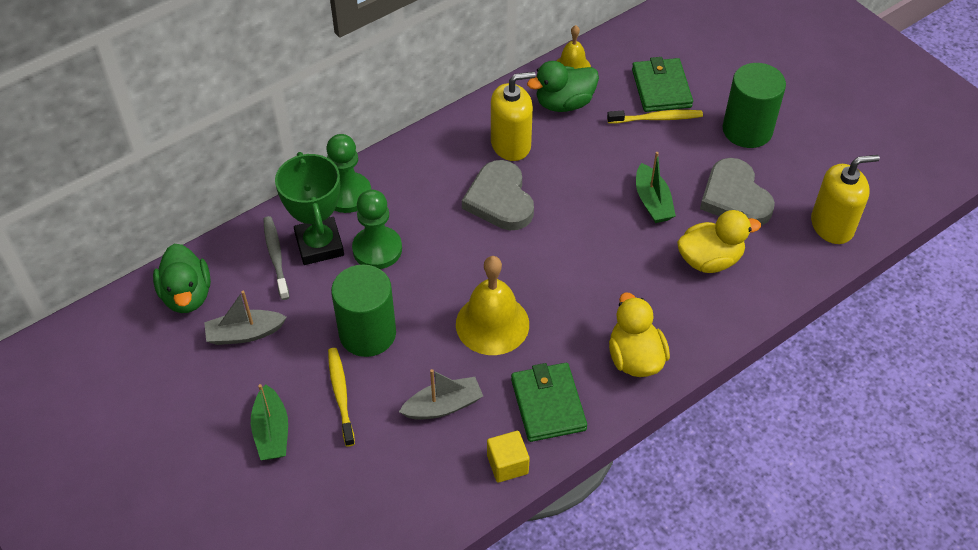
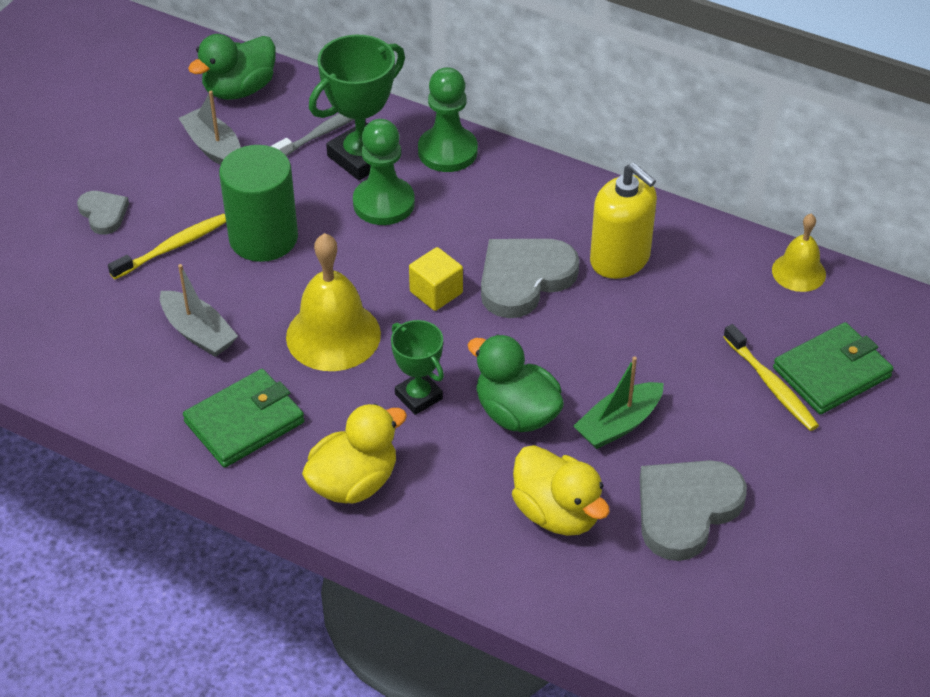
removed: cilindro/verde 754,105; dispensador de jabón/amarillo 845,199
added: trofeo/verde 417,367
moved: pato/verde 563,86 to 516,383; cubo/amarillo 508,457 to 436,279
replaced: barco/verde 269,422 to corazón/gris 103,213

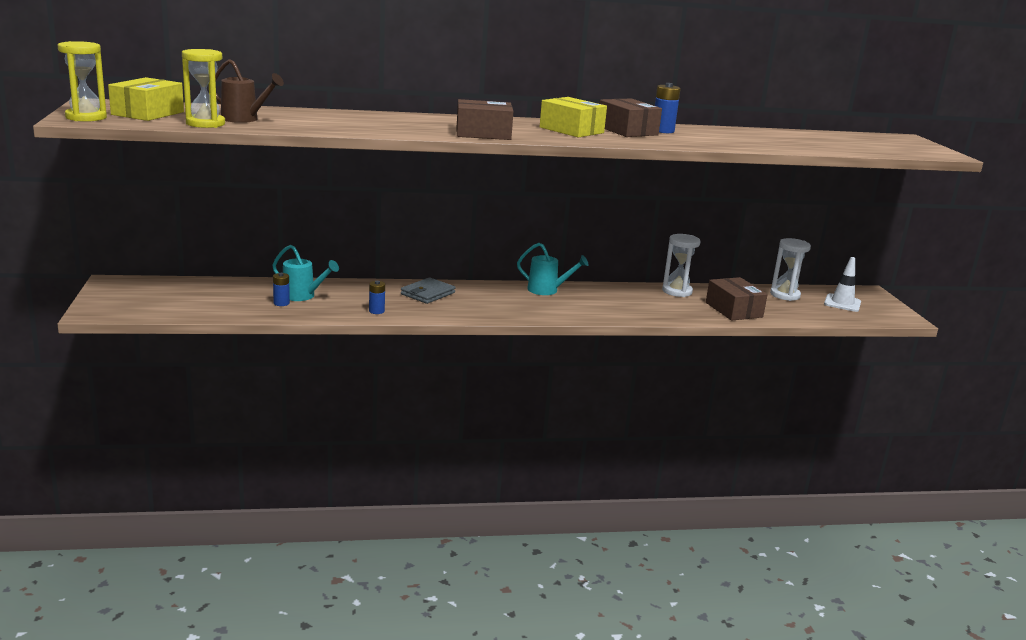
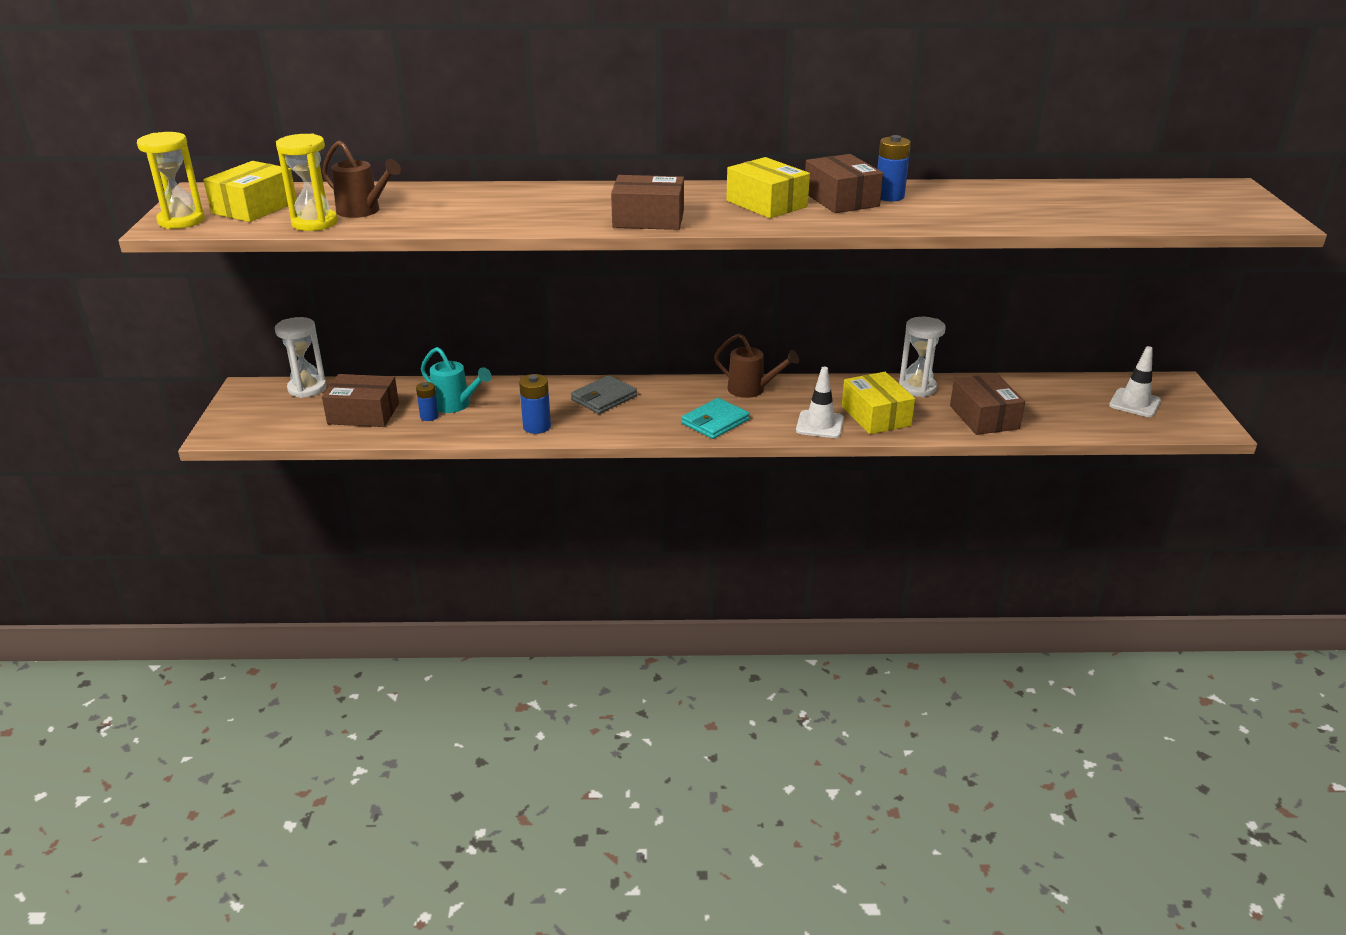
added: cono de tráfico/blanco 820,402; caja/amarillo 878,403; caja/marrón 360,400; cartera/turquesa 716,418
moved: reloj de arena/blanco 790,269 to 301,357
recoloured: regadera/turquesa 553,269 to regadera/marrón 756,366
resized: pila/azul 377,297 = 535,404 x1.50

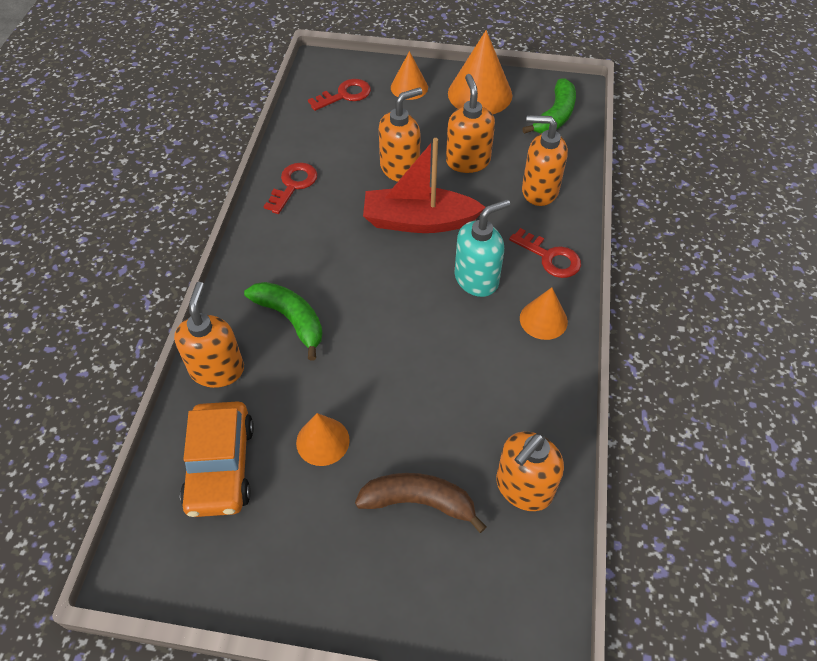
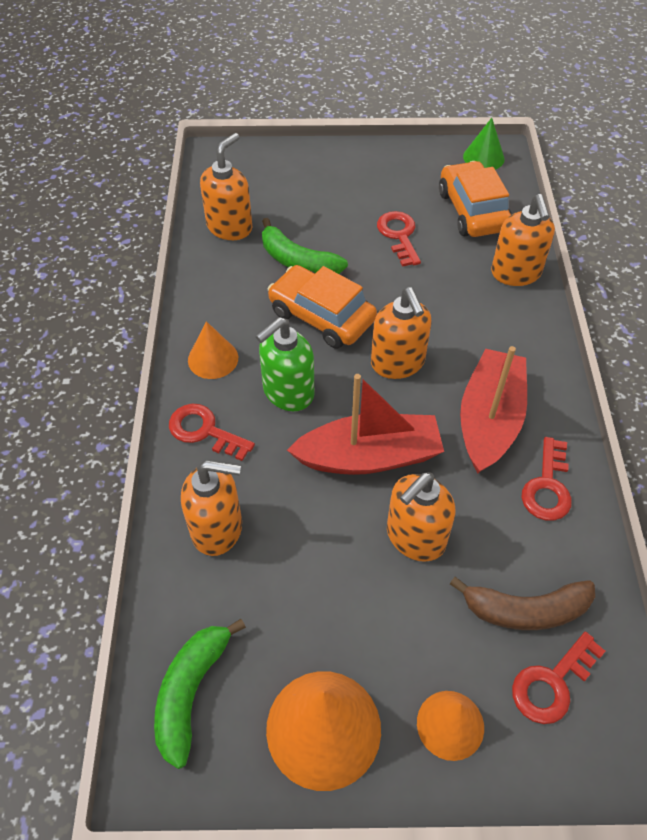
added: cono/verde 484,144; coche/naranja 322,307; barco/rojo 493,409
moved: dispensador de jabón/naranja 470,123 to 401,333; plátano/verde 283,321 to 305,246; plátano/marrón 420,503 to 522,603
replaced: cono/naranja 323,439 to llave/rojo 399,239
recoloured: dispensador de jabón/turquesa 482,248 to dispensador de jabón/verde 285,364

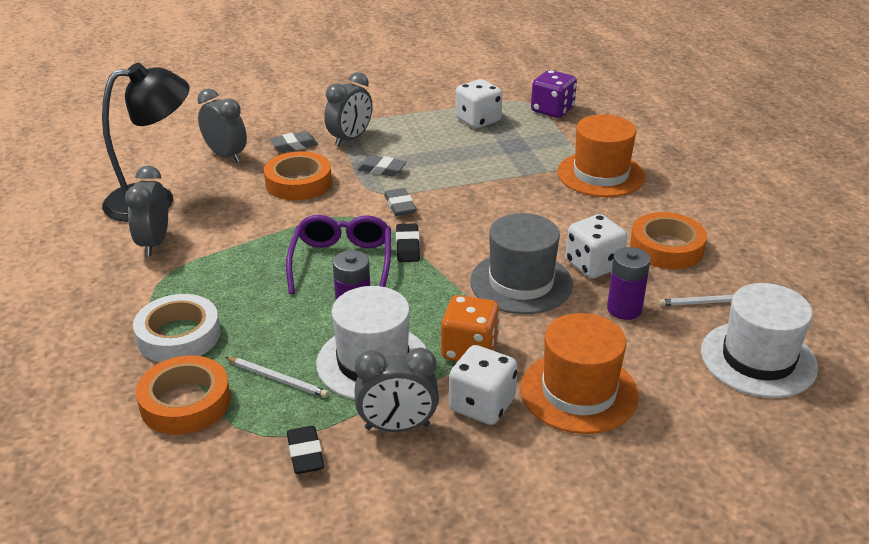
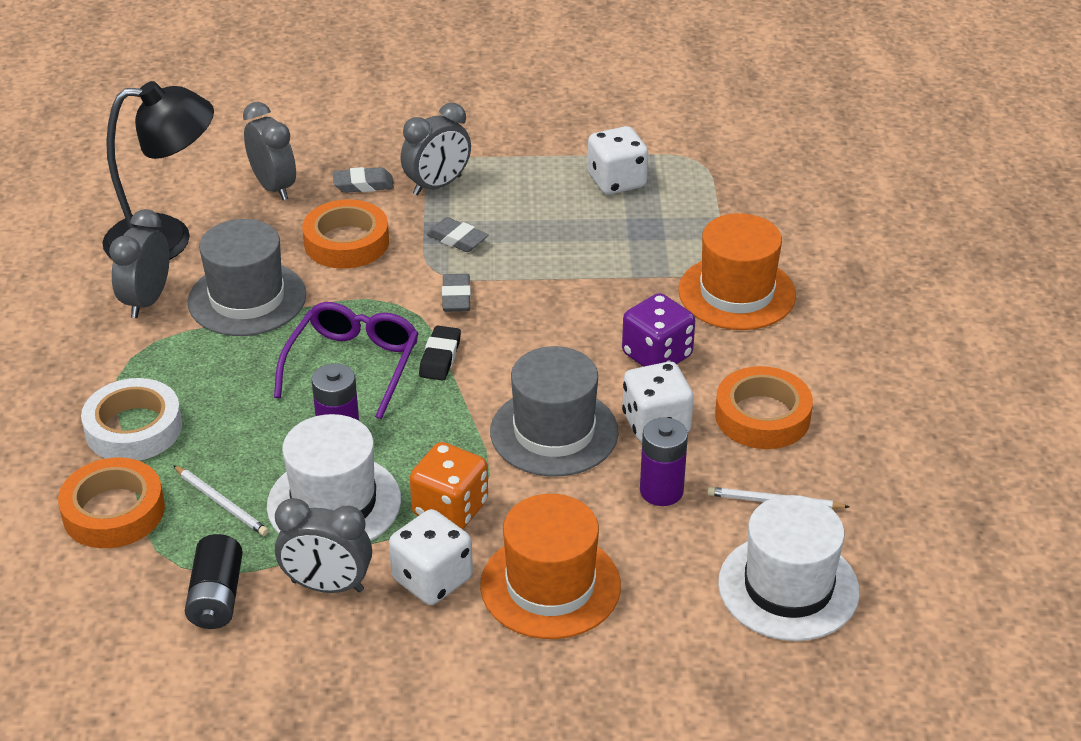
added: sombrero/gris 247,277
moved: dado/morado 554,94 to 658,330
replaced: goma de borrar/negro 305,450 to pila/negro 214,581

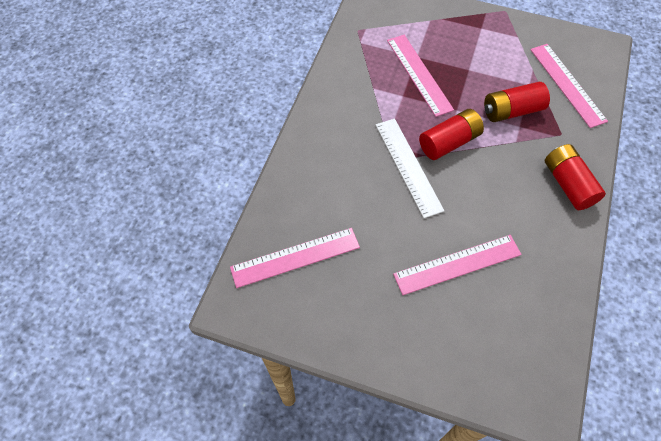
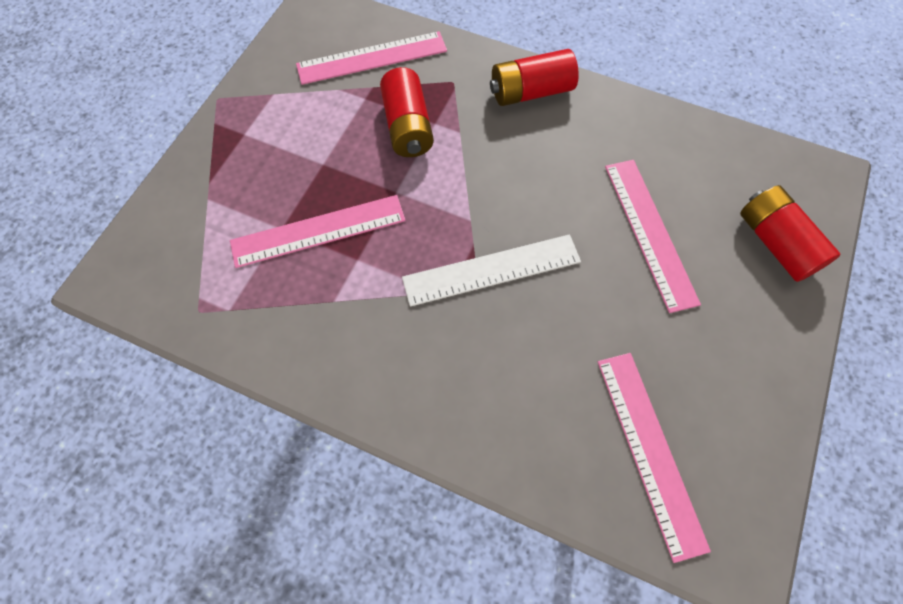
moved: pila/rojo 451,134 to 790,233

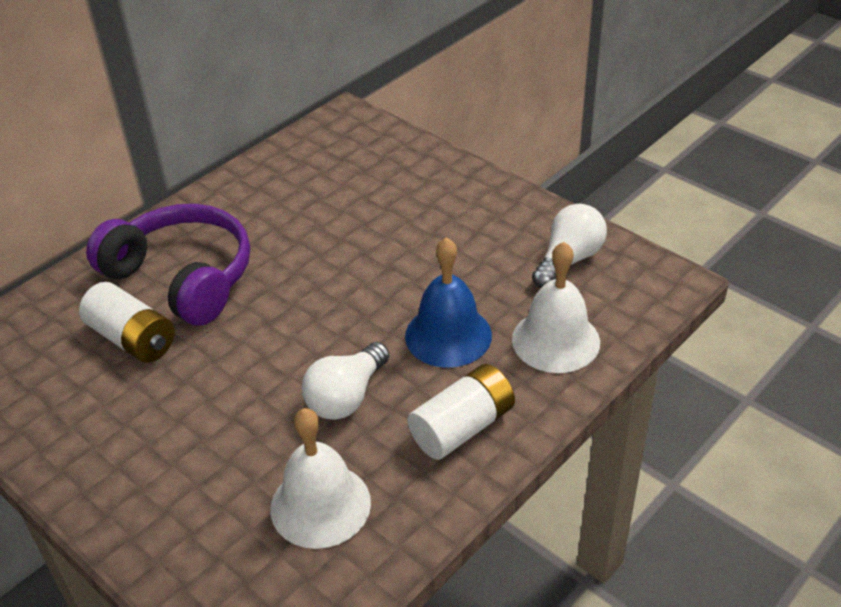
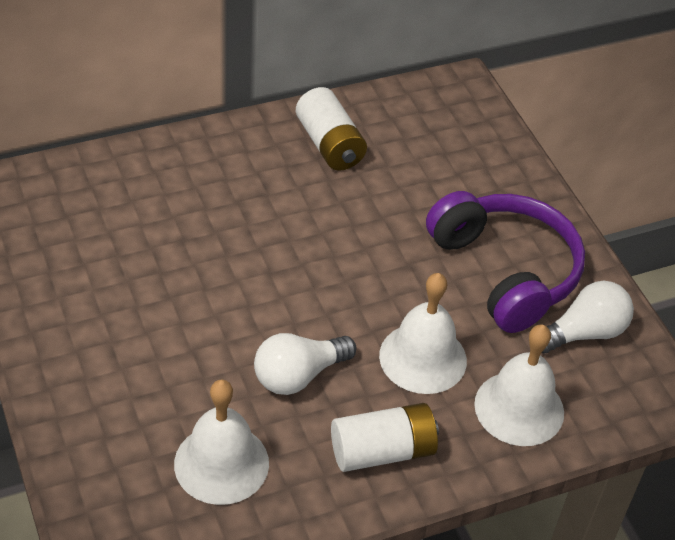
moved: auriculares/morado 168,265 to 505,262; pila/blanco 127,322 to 331,129
recoloured: campana/azul 448,302 to campana/blanco 423,333

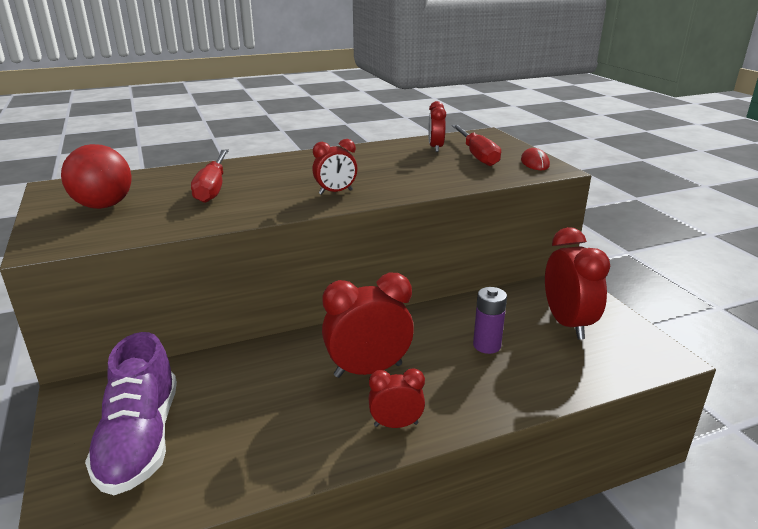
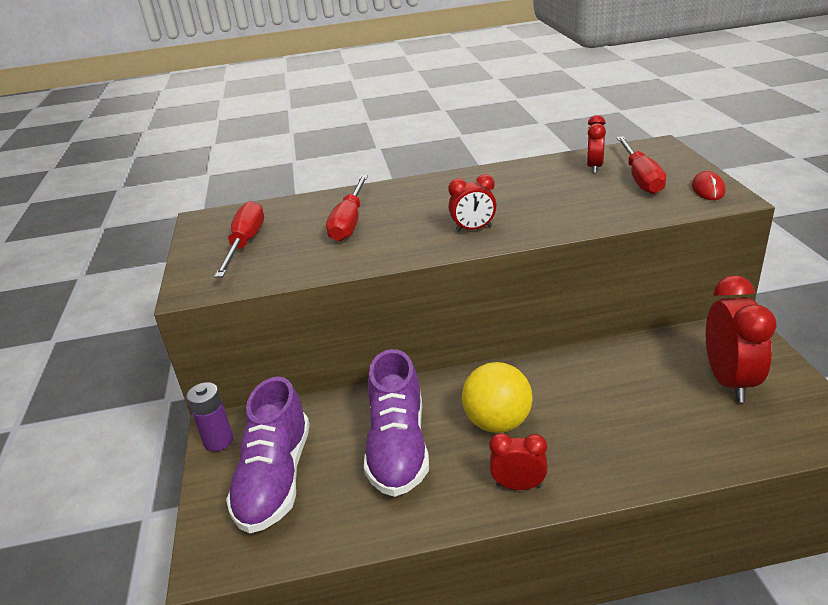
added: zapato/morado 396,423
moved: pila/morado 490,320 to 209,417
replaced: pelota/rojo 96,176 to destornillador/rojo 239,239; despertador/rojo 368,325 to pelota/amarillo 497,397

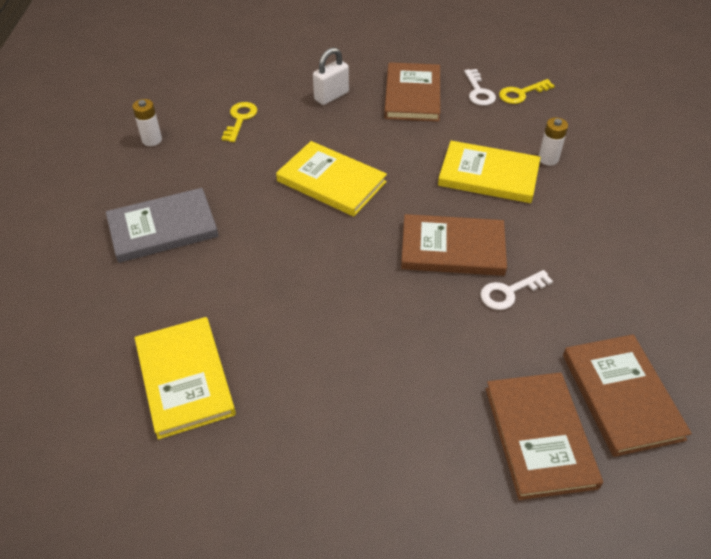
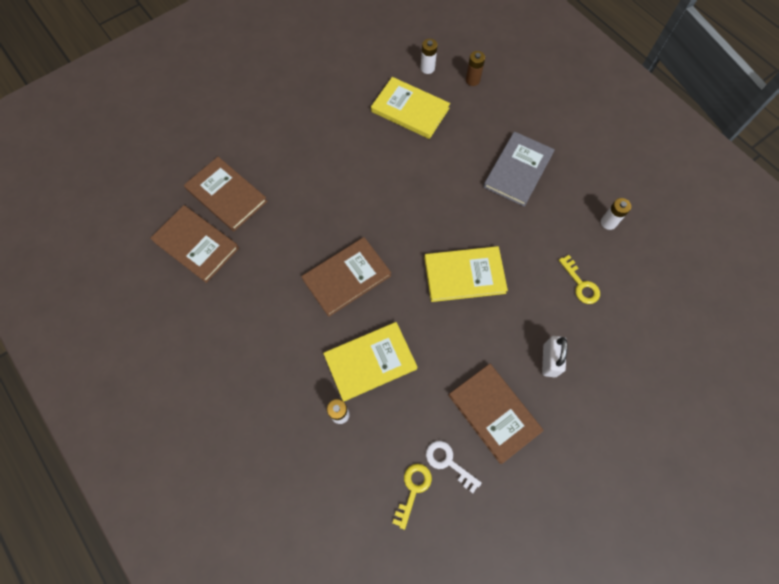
removed: llave/blanco 516,290
added: pila/blanco 429,56; pila/marrón 475,68

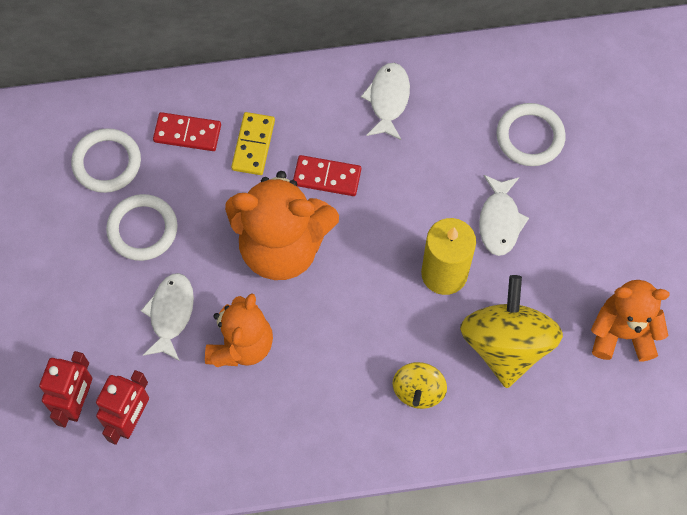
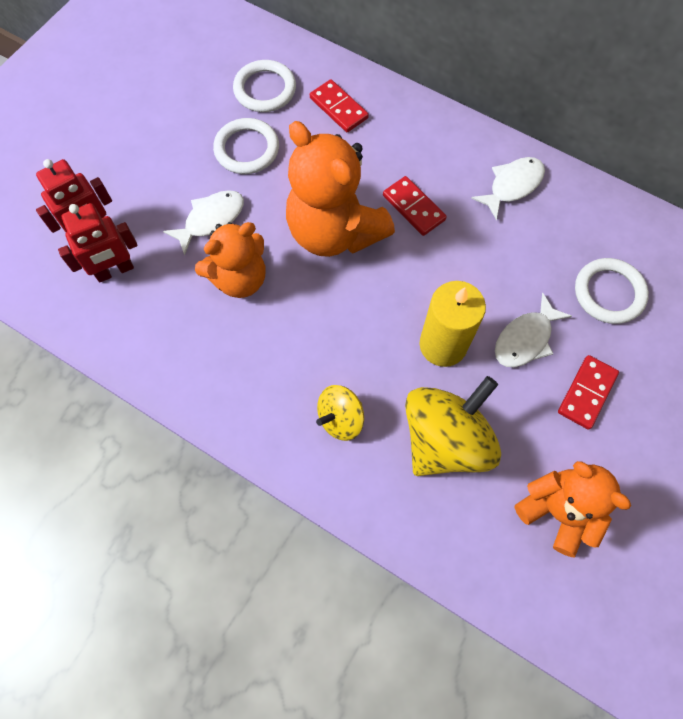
removed: ficha de dominó/amarillo 253,143
added: ficha de dominó/rojo 588,392

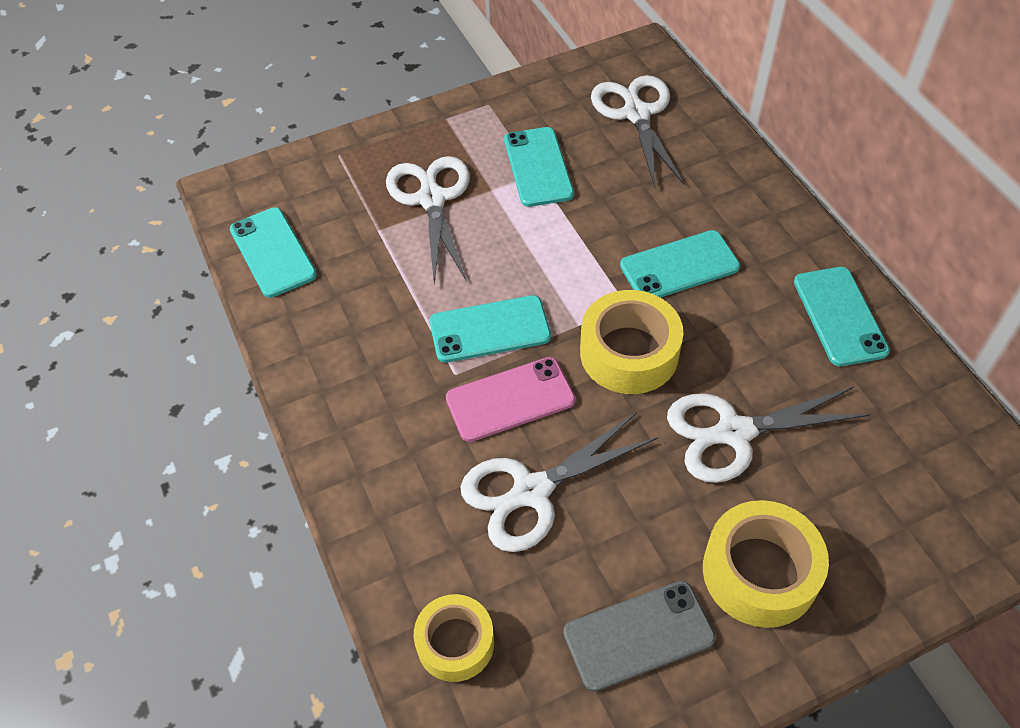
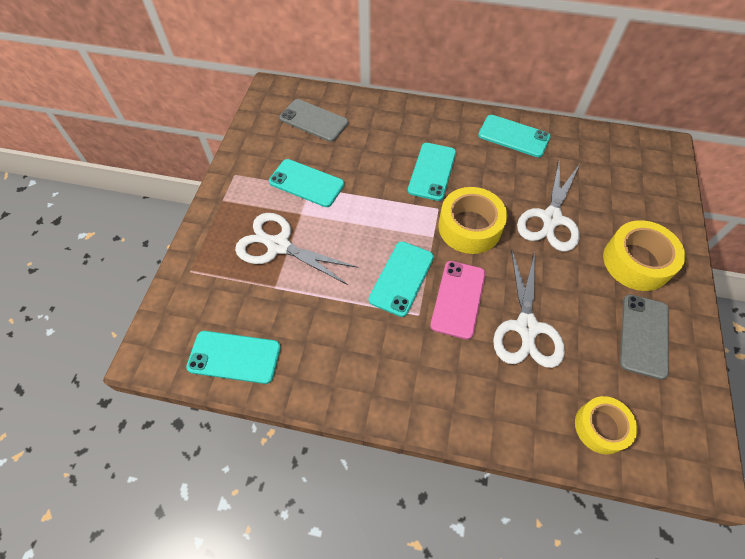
replaced: tijeras/blanco 637,131 to móvil/gris 313,120

